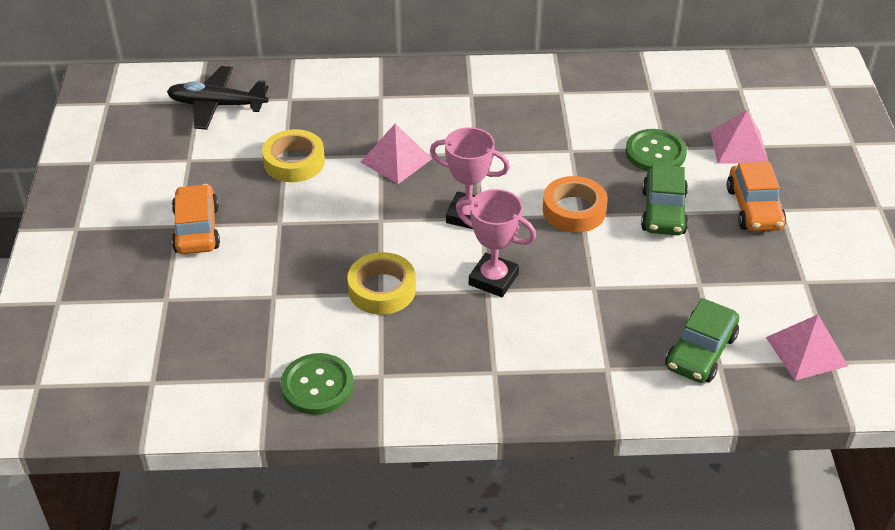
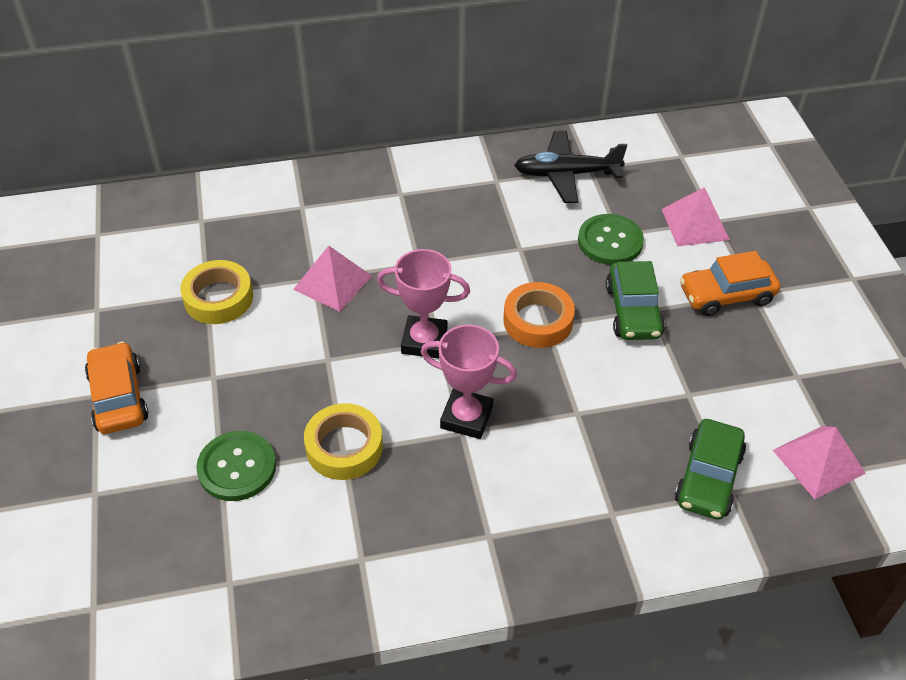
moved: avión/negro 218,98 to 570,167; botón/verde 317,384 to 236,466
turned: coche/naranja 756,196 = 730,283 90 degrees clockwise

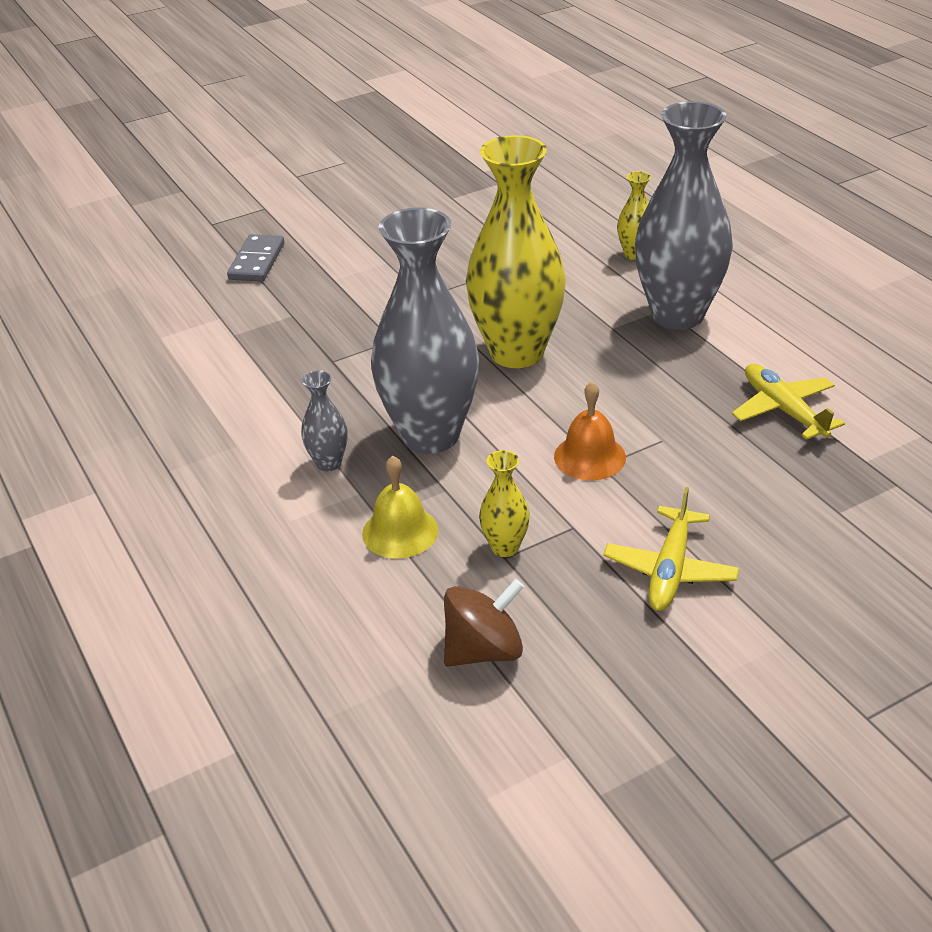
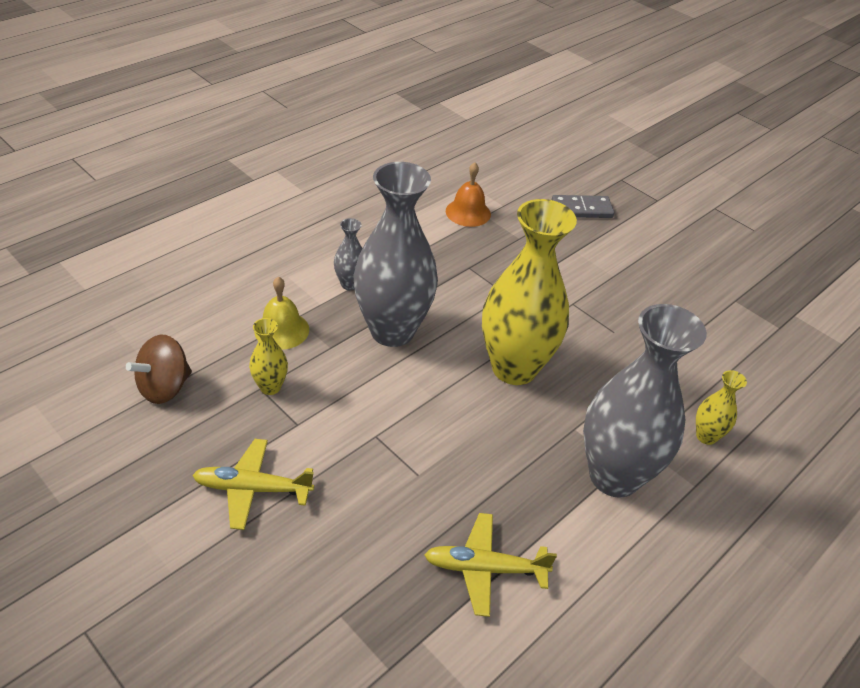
moved: campana/naranja 590,431 to 468,194
turned: avión/amarillo 788,402 = 490,565 135 degrees counterclockwise; peonza/marrón 484,623 = 159,369 90 degrees clockwise

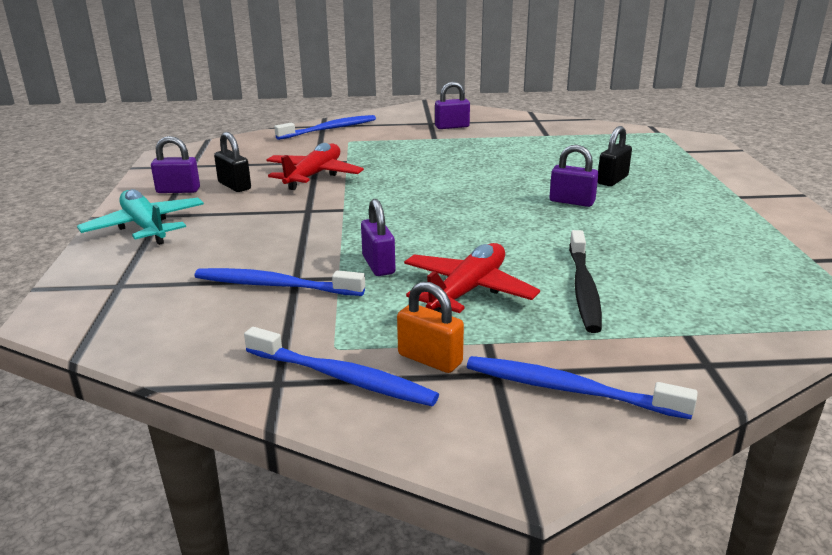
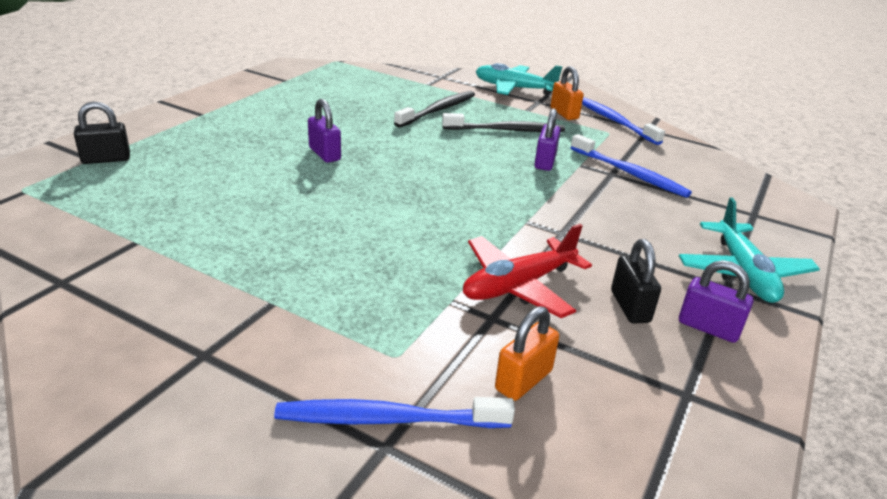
removed: candado/morado 452,105
added: candado/naranja 527,353
moved: candado/negro 615,156 to 102,132
replaced: avión/rojo 472,278 to cepillo de dientes/negro 503,122; cepillo de dientes/azul 582,387 to avión/turquesa 519,79

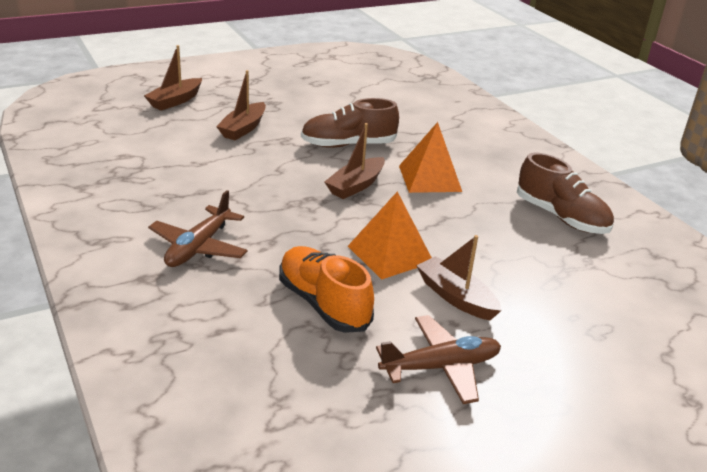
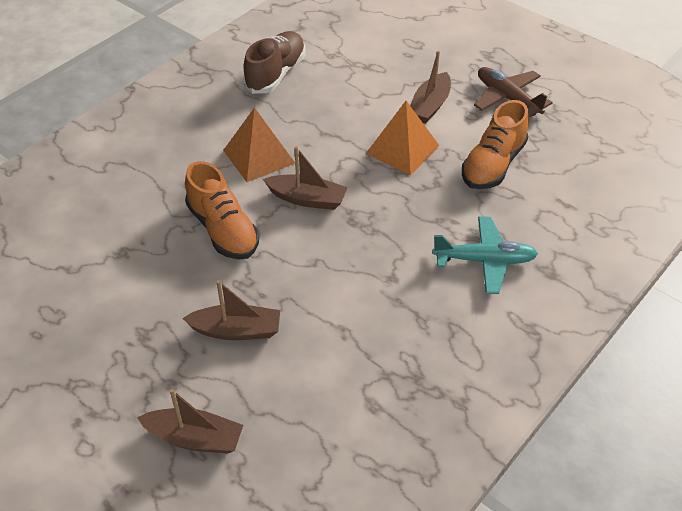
recoloured: zapato/marrón 350,123 to zapato/naranja 222,210; avión/marrón 198,228 to avión/turquesa 485,255

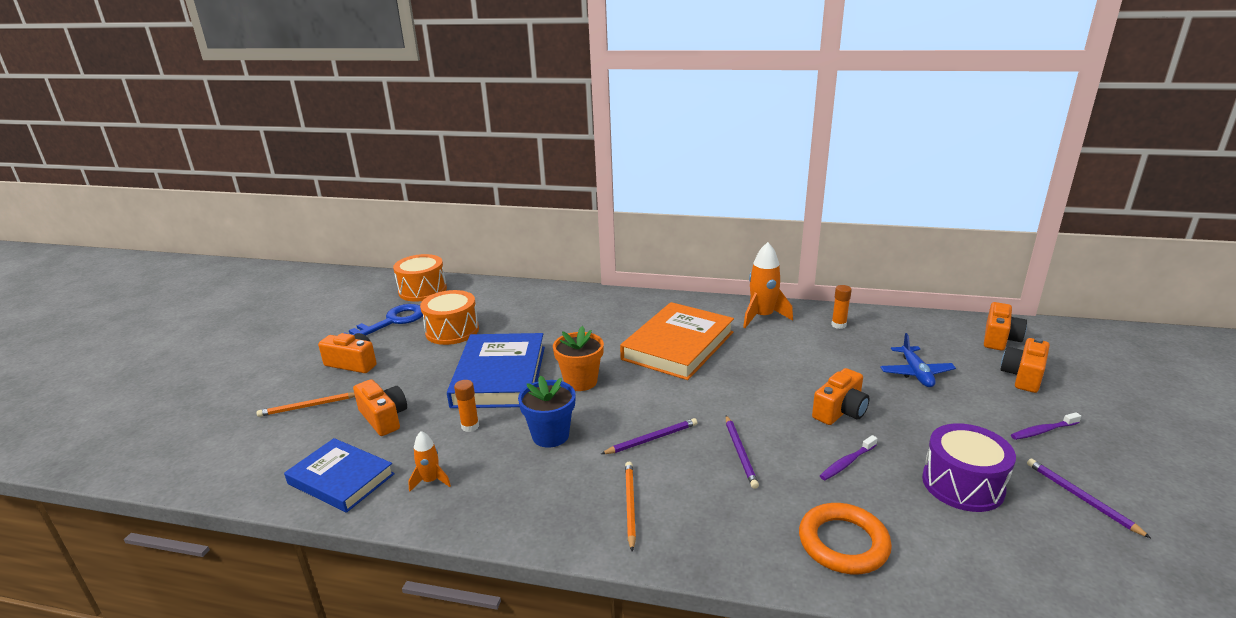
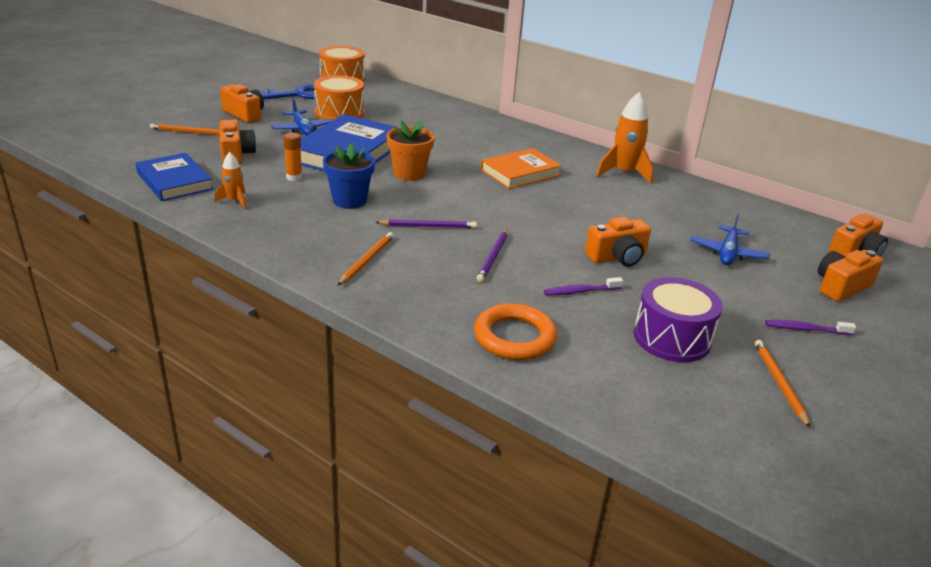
removed: barra de pegamento/naranja 841,307
added: avión/azul 301,117
recoloured: lápiz/morado 1089,498 to lápiz/naranja 782,384
resized: libro/naranja 677,341 = 521,168 x0.65

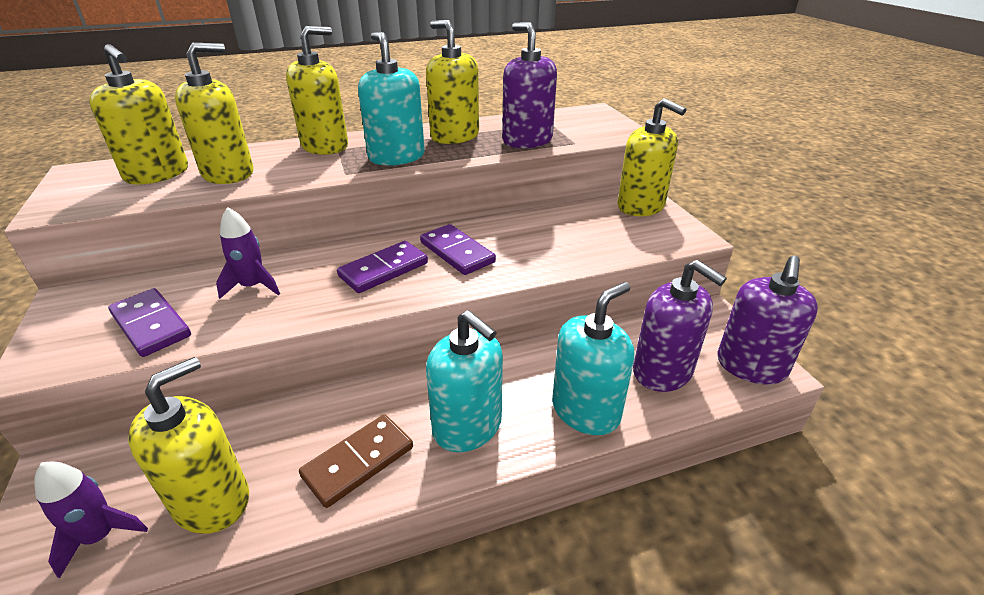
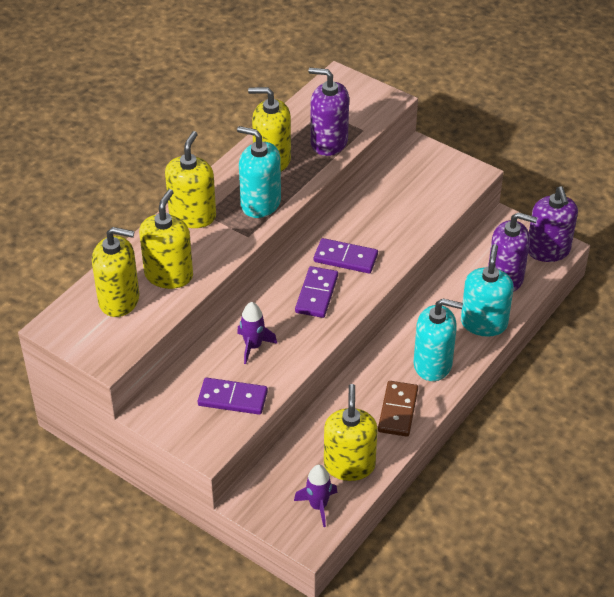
removed: dispensador de jabón/amarillo 651,157

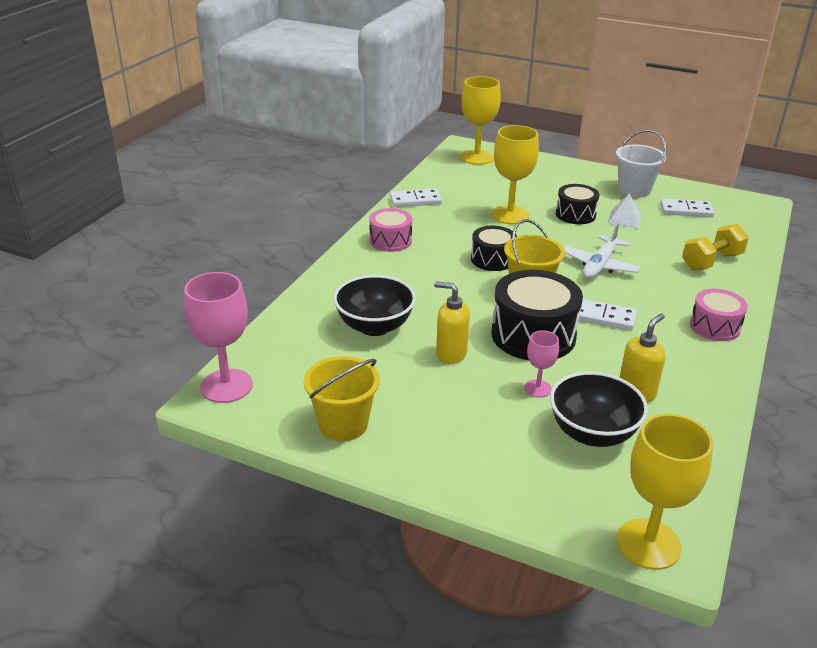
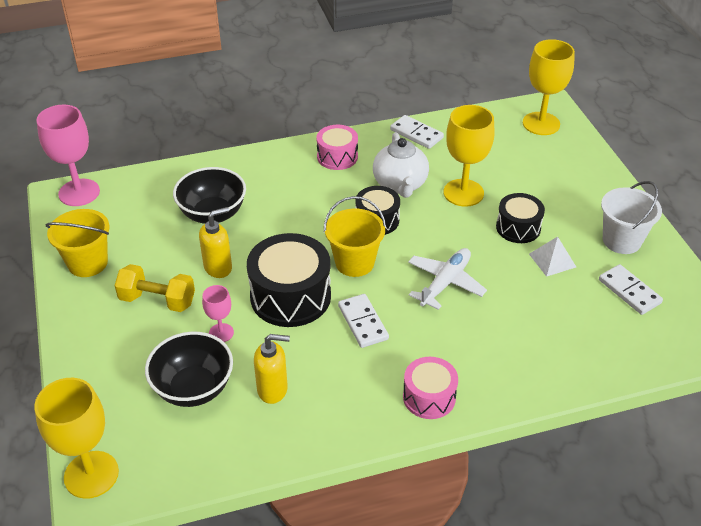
added: tetera/blanco 401,165
moved: mancuerna/amarillo 715,247 to 155,288
turned: avión/blanco 602,251 = 447,279 135 degrees clockwise; dispensador de jabón/amarillo 452,322 = 215,242 75 degrees clockwise

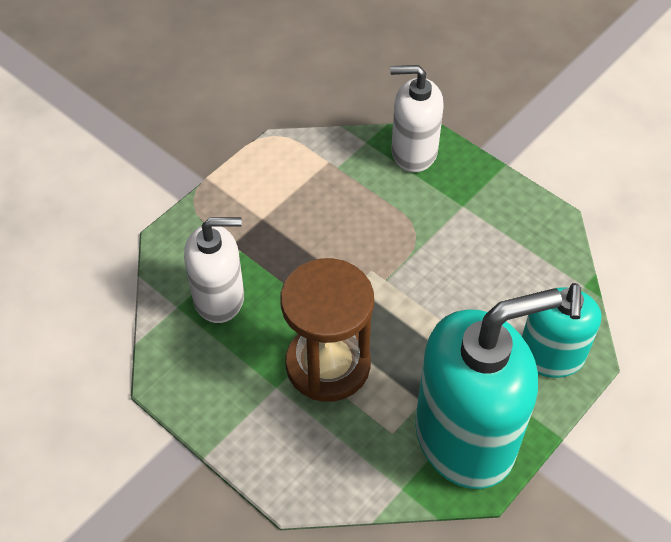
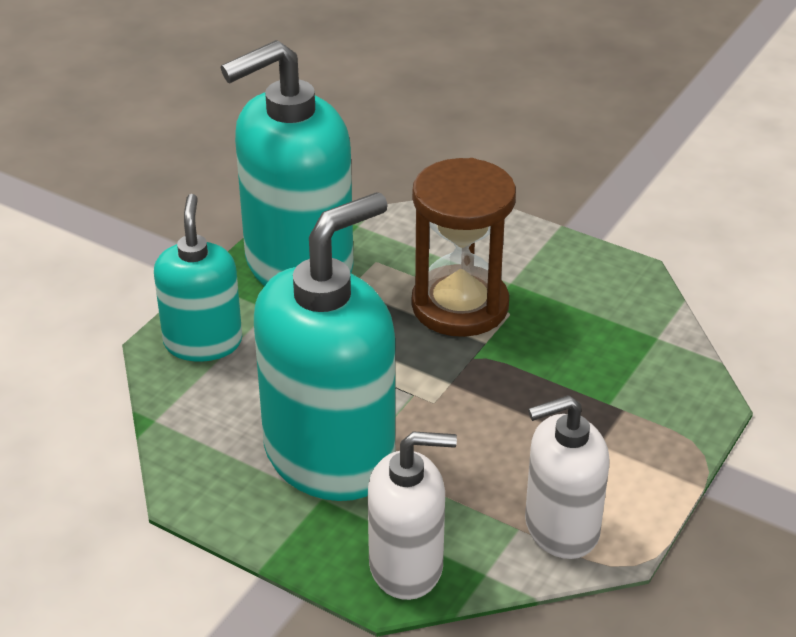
added: dispensador de jabón/turquesa 324,346
moved: dispensador de jabón/blanco 214,270 to 567,477

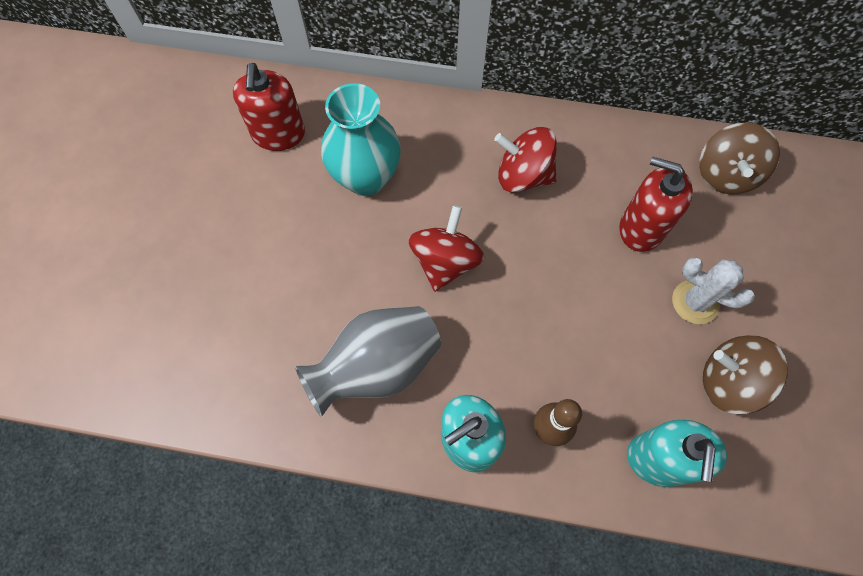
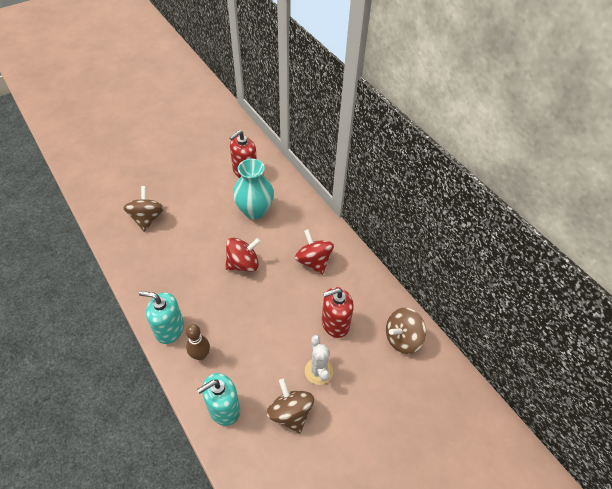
removed: florero/gris 368,361
added: peonza/marrón 143,209
turned: dispensador de jabón/rojo 656,204 = 338,312 90 degrees counterclockwise

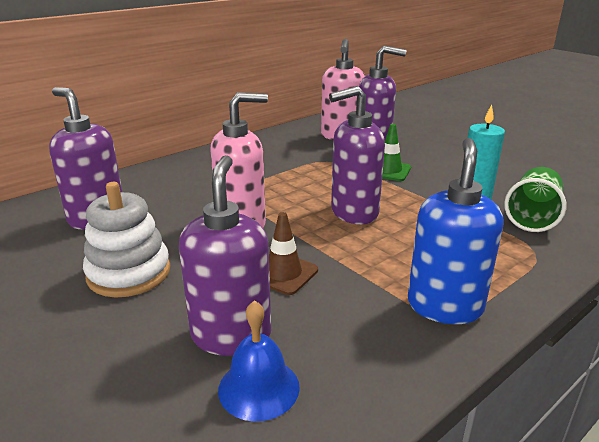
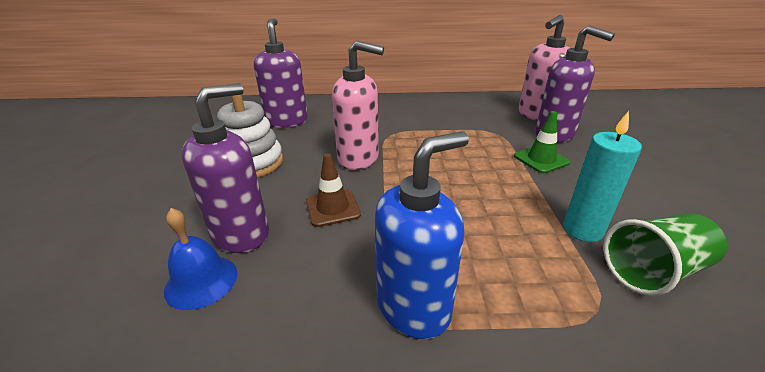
removed: dispensador de jabón/morado 357,155

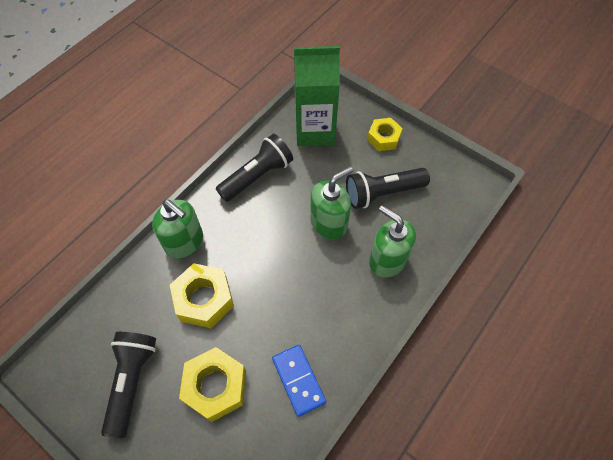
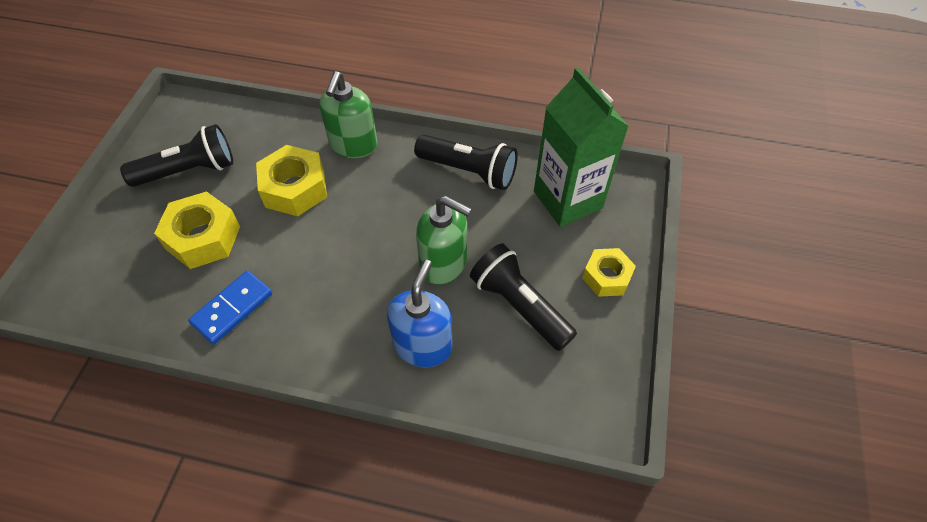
recoloured: dispensador de jabón/verde 392,241 to dispensador de jabón/azul 420,313

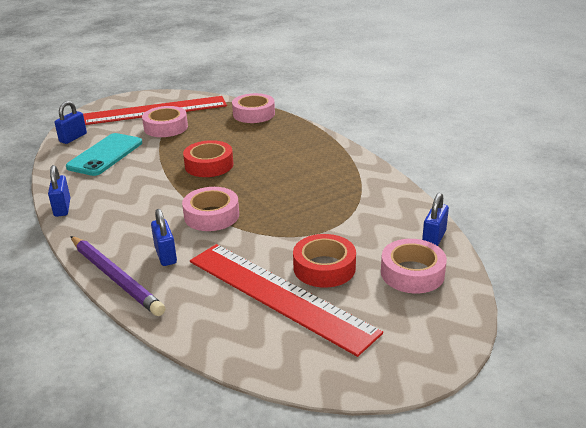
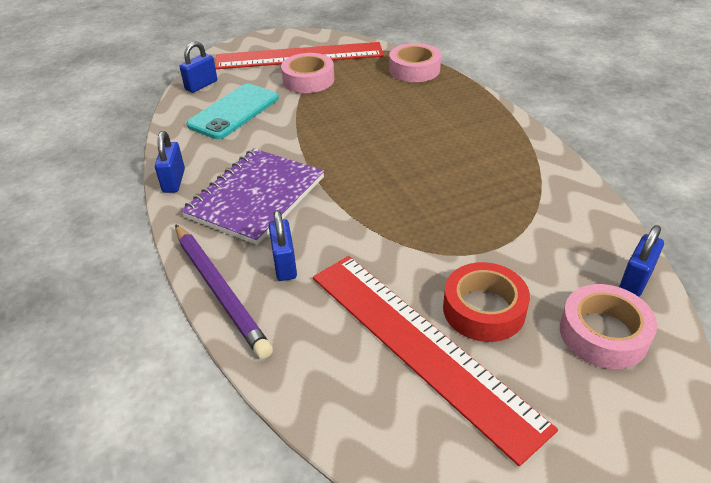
removed: cinta adhesiva/rojo 208,158; cinta adhesiva/rosa 210,209
added: cuaderno/morado 252,196

